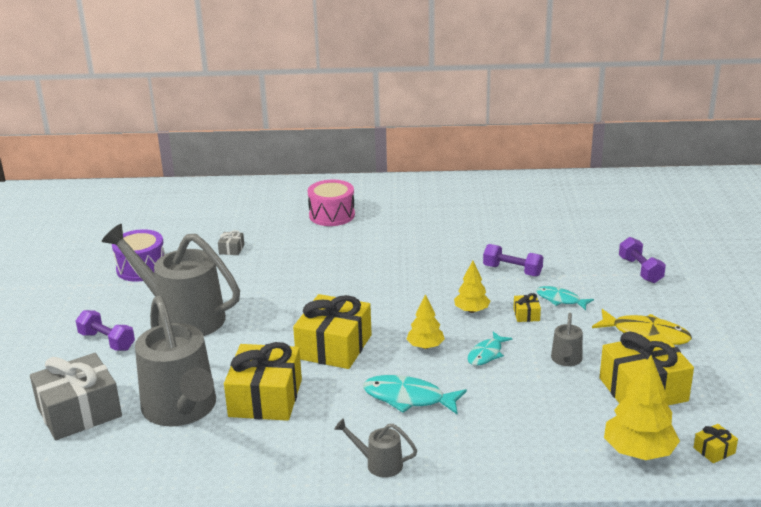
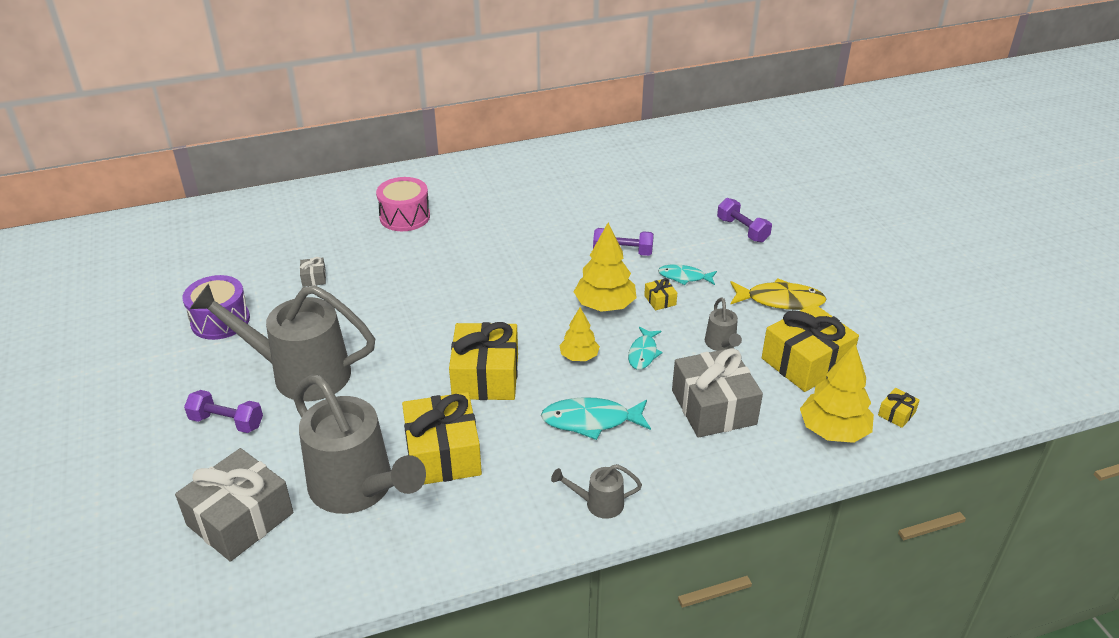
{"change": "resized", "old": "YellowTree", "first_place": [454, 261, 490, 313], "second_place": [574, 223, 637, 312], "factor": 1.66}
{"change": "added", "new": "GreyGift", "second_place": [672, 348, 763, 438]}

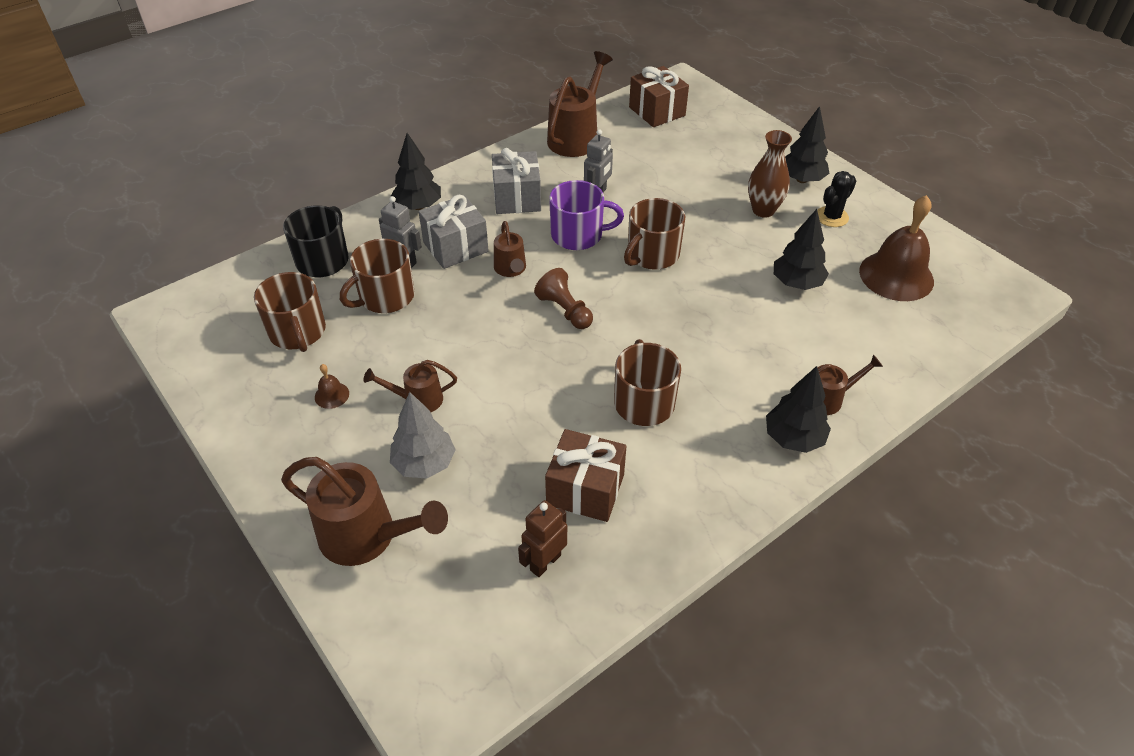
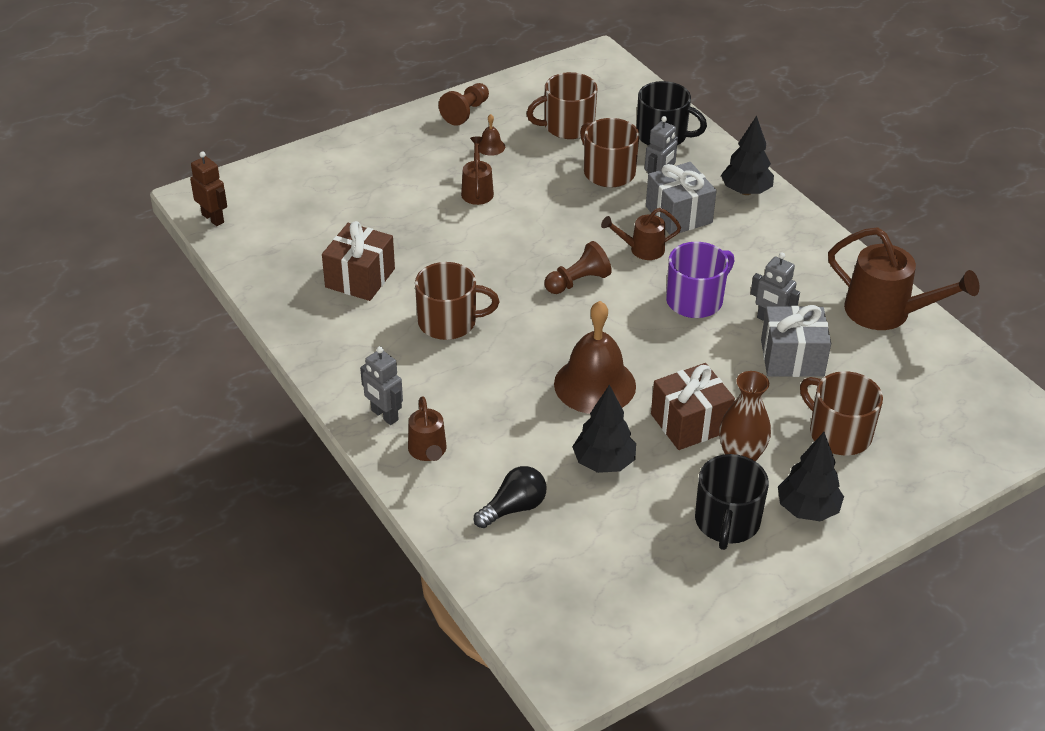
{"change": "removed", "old": "BrownWateringCan", "first_place": [281, 457, 448, 566]}
{"change": "removed", "old": "GreyTree", "first_place": [390, 392, 456, 479]}
{"change": "moved", "old": "GreyGift", "first_place": [492, 148, 541, 214], "second_place": [761, 305, 831, 377]}
{"change": "moved", "old": "BrownRobot", "first_place": [518, 500, 567, 577], "second_place": [190, 151, 227, 226]}
{"change": "turned", "old": "PurpleMug", "first_place": [549, 180, 624, 250], "second_place": [666, 242, 734, 318], "degrees": -135}
{"change": "moved", "old": "BrownMug", "first_place": [624, 198, 685, 270], "second_place": [800, 371, 883, 456]}
{"change": "moved", "old": "BrownGift", "first_place": [629, 66, 689, 127], "second_place": [651, 363, 735, 450]}
{"change": "replaced", "old": "BlackTree", "new": "GreyRobot", "first_place": [766, 366, 831, 453], "second_place": [360, 346, 403, 425]}
{"change": "replaced", "old": "BlackCactus", "new": "BlackMug", "first_place": [817, 171, 856, 227], "second_place": [695, 454, 769, 550]}
{"change": "moved", "old": "BrownBell", "first_place": [859, 195, 934, 301], "second_place": [554, 301, 636, 414]}
{"change": "added", "new": "BrownPawn", "second_place": [439, 83, 489, 126]}
{"change": "added", "new": "BlackLightBulb", "second_place": [474, 466, 546, 528]}

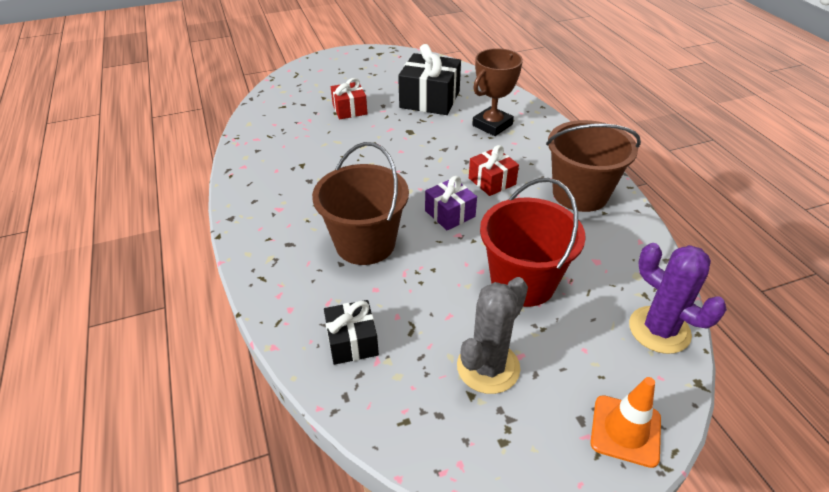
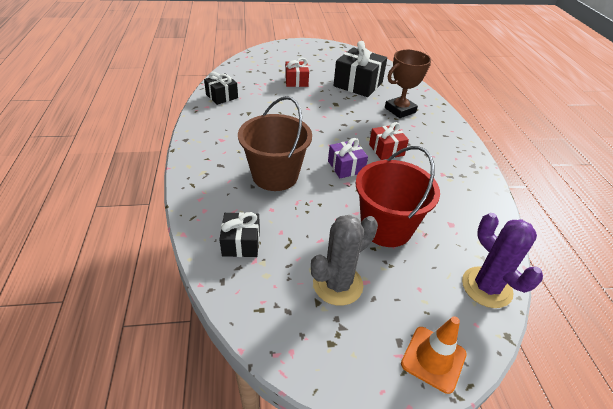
{"change": "removed", "old": "BrownBucket", "first_place": [546, 120, 641, 212]}
{"change": "added", "new": "BlackGift", "second_place": [204, 72, 238, 105]}

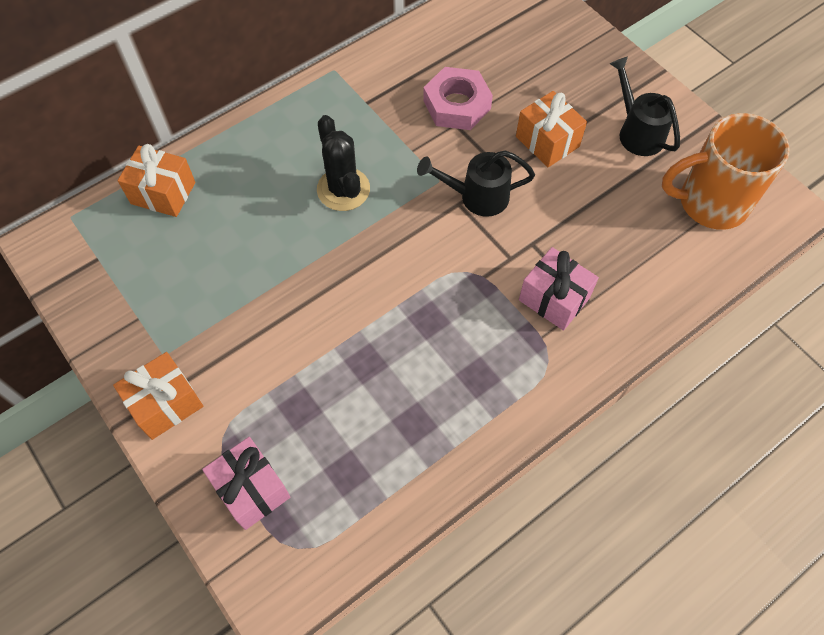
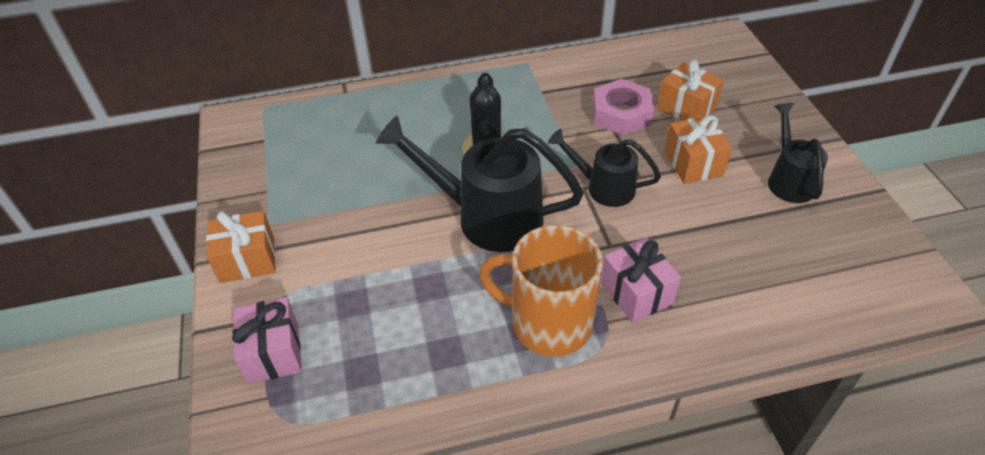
{"change": "moved", "old": "OrangeGift", "first_place": [118, 144, 195, 217], "second_place": [657, 60, 724, 121]}
{"change": "moved", "old": "OrangeMug", "first_place": [662, 113, 790, 230], "second_place": [479, 225, 603, 357]}
{"change": "added", "new": "BlackWateringCan", "second_place": [376, 115, 584, 252]}

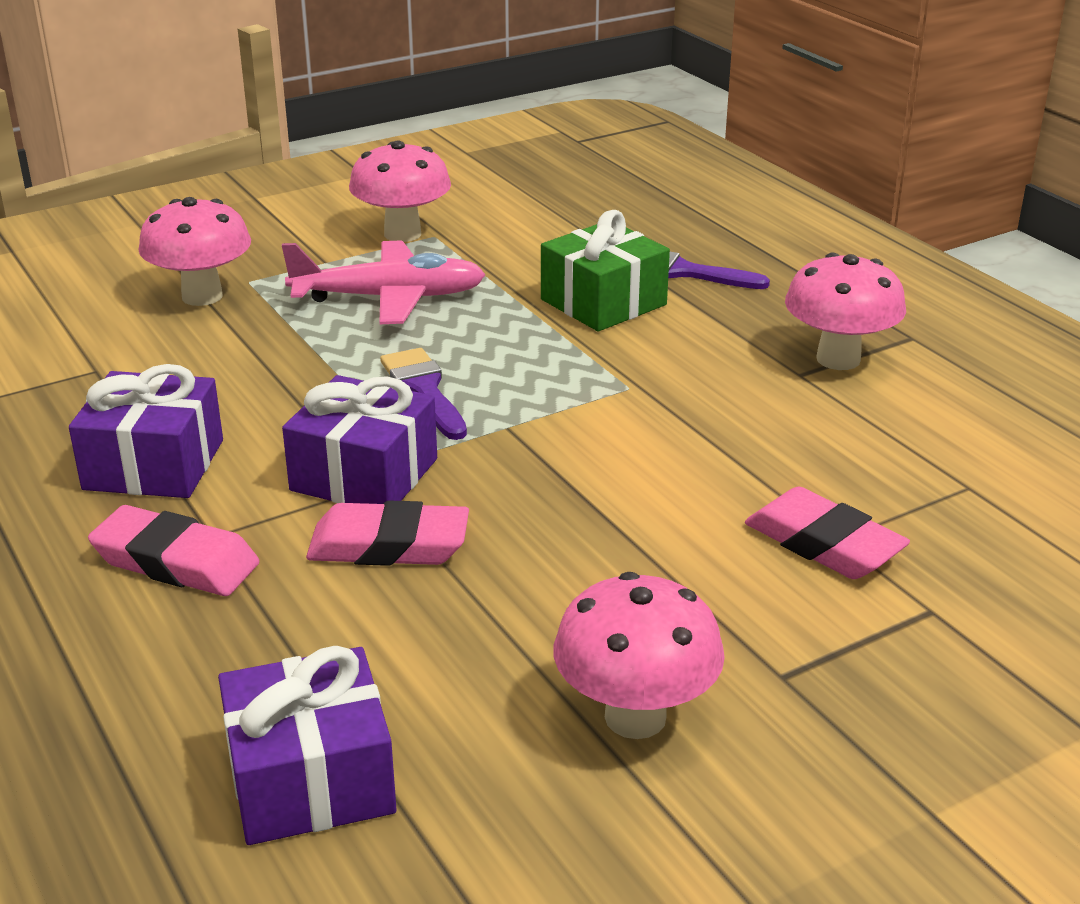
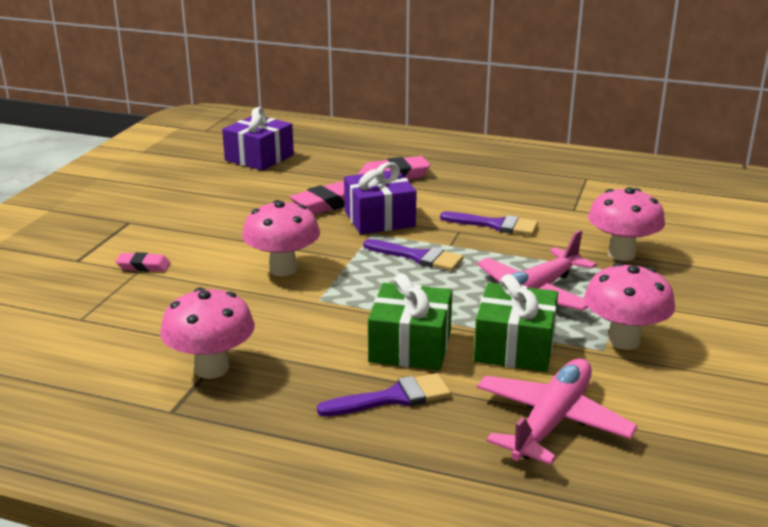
{"change": "removed", "old": "PurpleGift", "first_place": [69, 364, 223, 498]}
{"change": "moved", "old": "PinkMushroom", "first_place": [553, 572, 725, 739], "second_place": [242, 200, 320, 276]}
{"change": "resized", "old": "PinkEraser", "first_place": [745, 487, 910, 579], "second_place": [115, 252, 170, 272], "factor": 0.6}
{"change": "added", "new": "PurpleBrush", "second_place": [440, 211, 538, 235]}
{"change": "added", "new": "GreenGift", "second_place": [474, 274, 558, 372]}
{"change": "added", "new": "PinkPlane", "second_place": [476, 358, 638, 465]}

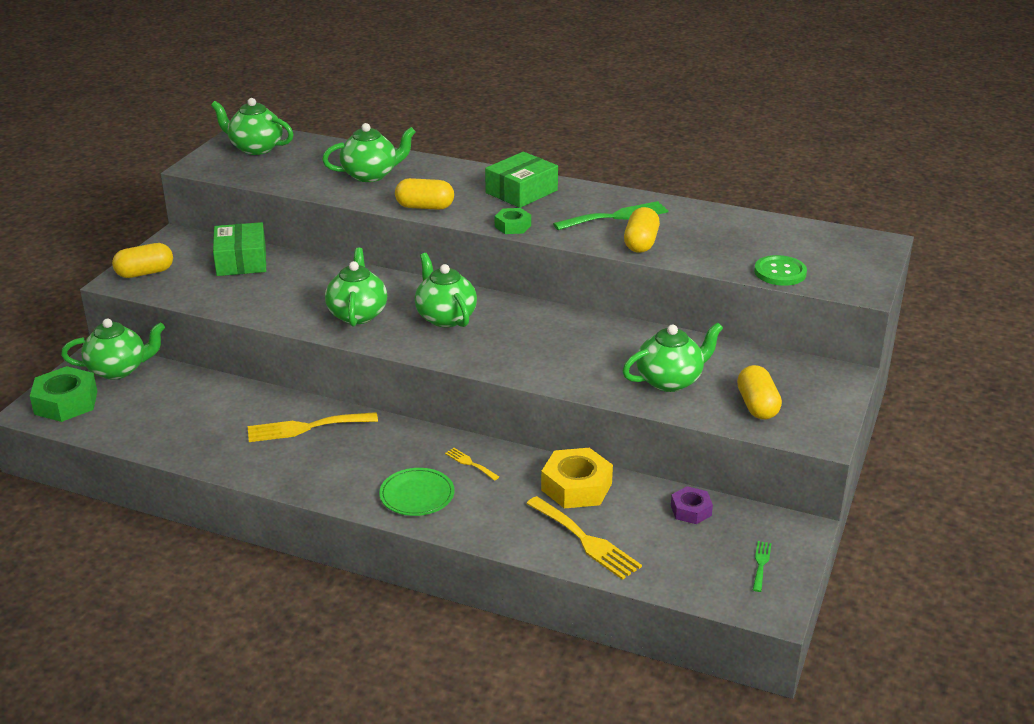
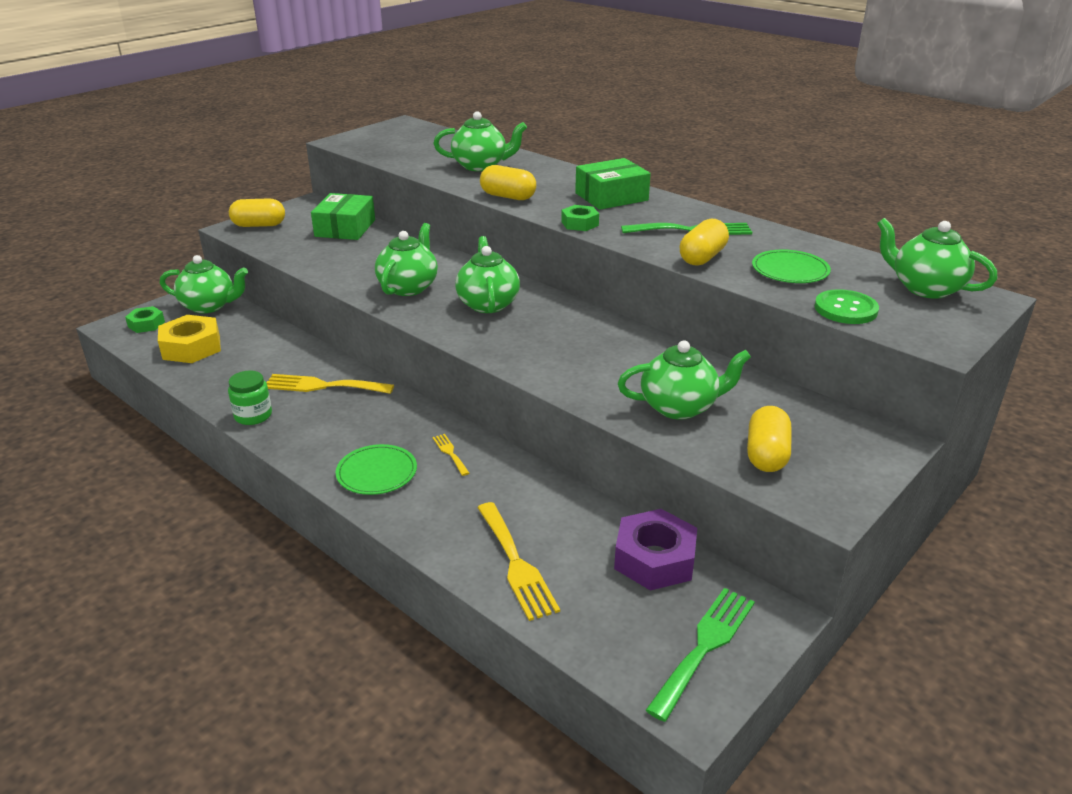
{"change": "resized", "old": "GreenNut", "first_place": [30, 366, 97, 422], "second_place": [125, 306, 165, 333], "factor": 0.58}
{"change": "moved", "old": "GreenTeapot", "first_place": [211, 98, 294, 155], "second_place": [877, 218, 997, 299]}
{"change": "moved", "old": "YellowNut", "first_place": [541, 448, 613, 508], "second_place": [158, 315, 221, 363]}
{"change": "resized", "old": "PurpleNut", "first_place": [671, 486, 713, 524], "second_place": [614, 509, 697, 591], "factor": 1.74}
{"change": "resized", "old": "GreenFork", "first_place": [753, 541, 772, 592], "second_place": [646, 588, 755, 722], "factor": 1.99}
{"change": "added", "new": "GreenJar", "second_place": [228, 370, 272, 425]}
{"change": "added", "new": "GreenPlate", "second_place": [752, 250, 831, 283]}

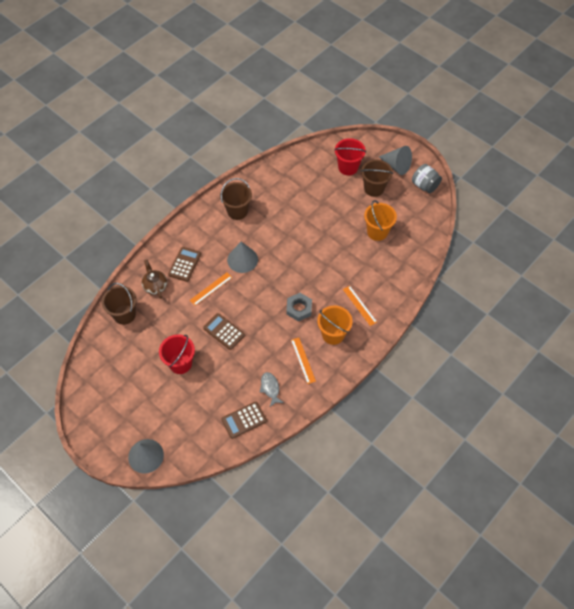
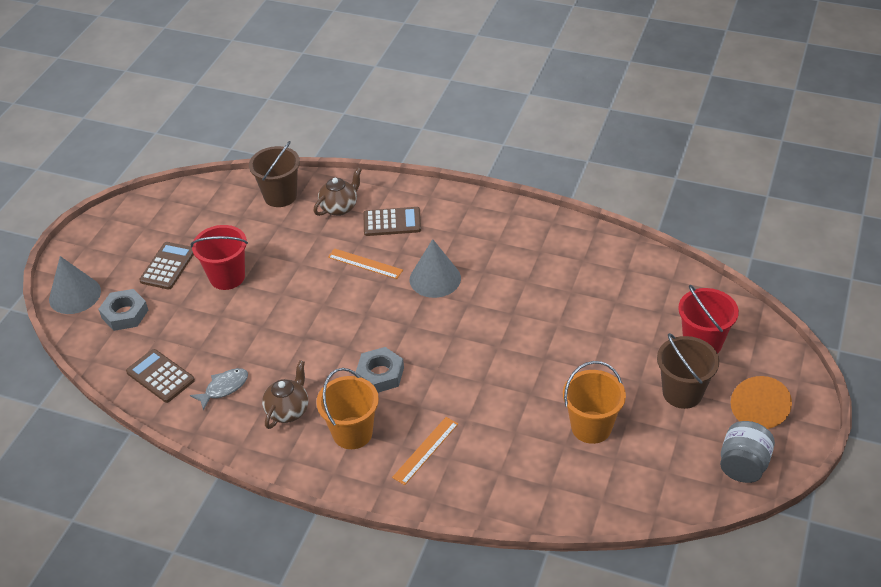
{"change": "moved", "old": "BrownCalculator", "first_place": [203, 313, 245, 350], "second_place": [139, 242, 194, 289]}
{"change": "removed", "old": "BrownBucket", "first_place": [220, 178, 252, 220]}
{"change": "replaced", "old": "OrangeRuler", "new": "BrownTeapot", "first_place": [291, 338, 316, 384], "second_place": [262, 360, 308, 429]}
{"change": "recoloured", "old": "GreyCone", "new": "OrangeCone", "first_place": [379, 146, 412, 175], "second_place": [731, 376, 792, 429]}
{"change": "added", "new": "GreyNut", "second_place": [98, 289, 148, 331]}

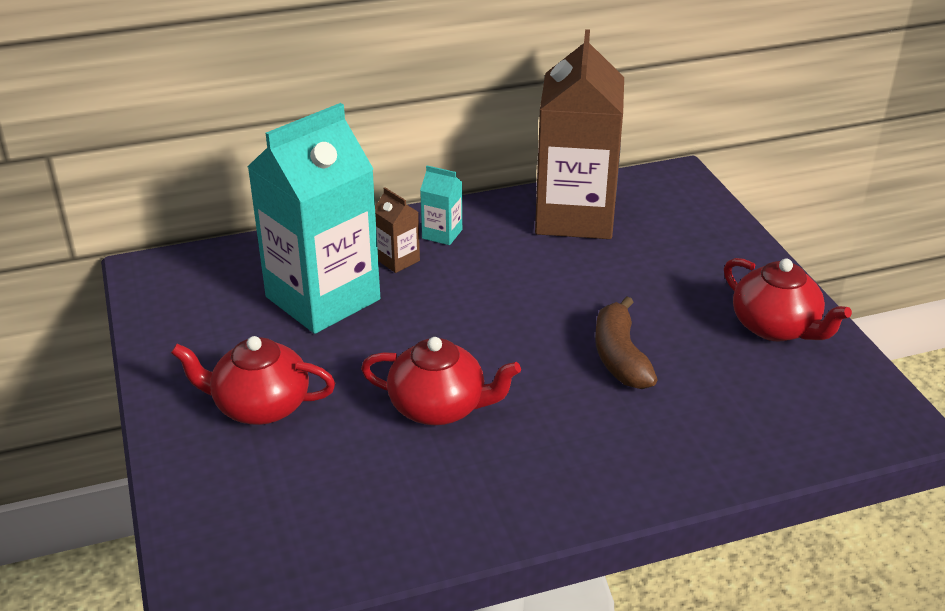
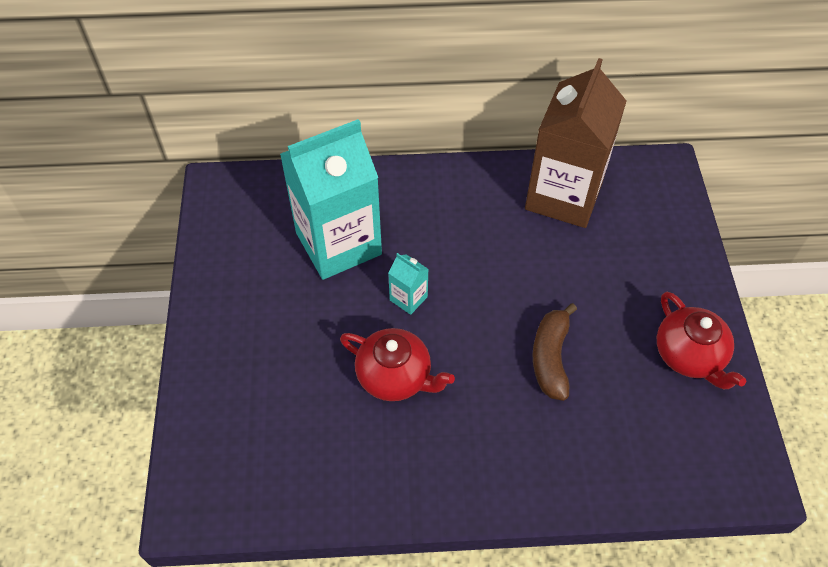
{"change": "removed", "old": "RedTeapot", "first_place": [171, 336, 335, 425]}
{"change": "removed", "old": "BrownCarton", "first_place": [375, 187, 420, 273]}
{"change": "moved", "old": "TurquoiseCarton", "first_place": [420, 166, 462, 245], "second_place": [388, 253, 428, 315]}

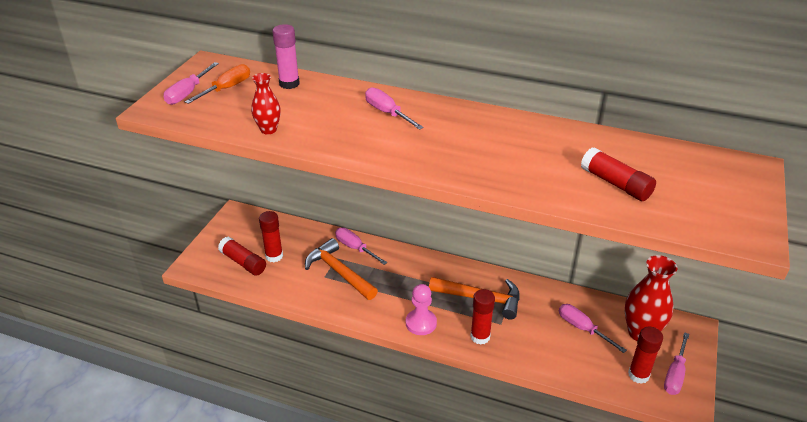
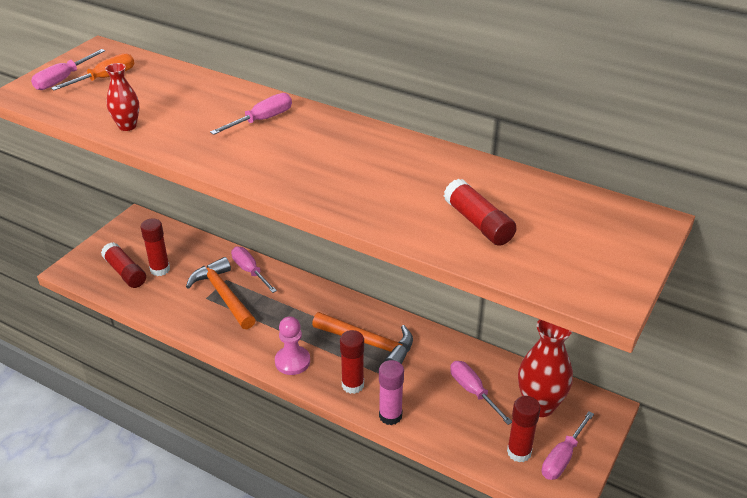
{"change": "moved", "old": "PinkGlueStick", "first_place": [272, 24, 300, 89], "second_place": [379, 360, 404, 425]}
{"change": "turned", "old": "PinkScrewdriver", "first_place": [365, 87, 424, 130], "second_place": [210, 93, 292, 135], "degrees": 75}

